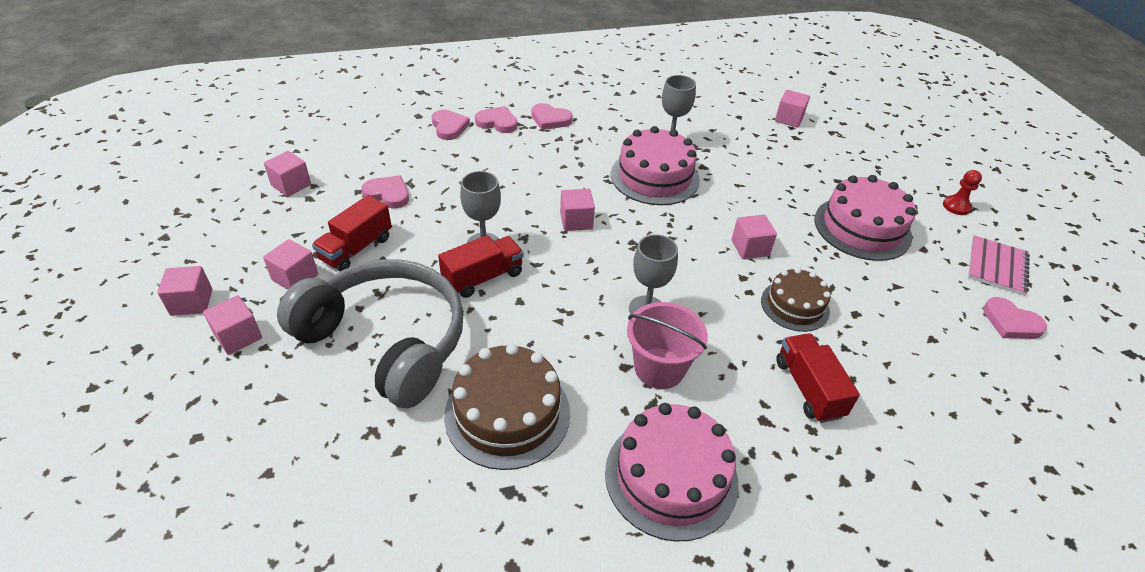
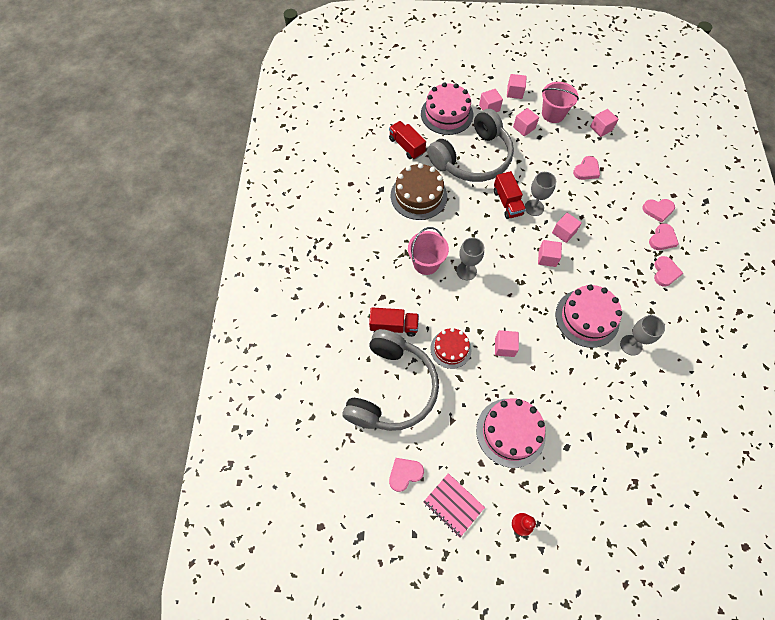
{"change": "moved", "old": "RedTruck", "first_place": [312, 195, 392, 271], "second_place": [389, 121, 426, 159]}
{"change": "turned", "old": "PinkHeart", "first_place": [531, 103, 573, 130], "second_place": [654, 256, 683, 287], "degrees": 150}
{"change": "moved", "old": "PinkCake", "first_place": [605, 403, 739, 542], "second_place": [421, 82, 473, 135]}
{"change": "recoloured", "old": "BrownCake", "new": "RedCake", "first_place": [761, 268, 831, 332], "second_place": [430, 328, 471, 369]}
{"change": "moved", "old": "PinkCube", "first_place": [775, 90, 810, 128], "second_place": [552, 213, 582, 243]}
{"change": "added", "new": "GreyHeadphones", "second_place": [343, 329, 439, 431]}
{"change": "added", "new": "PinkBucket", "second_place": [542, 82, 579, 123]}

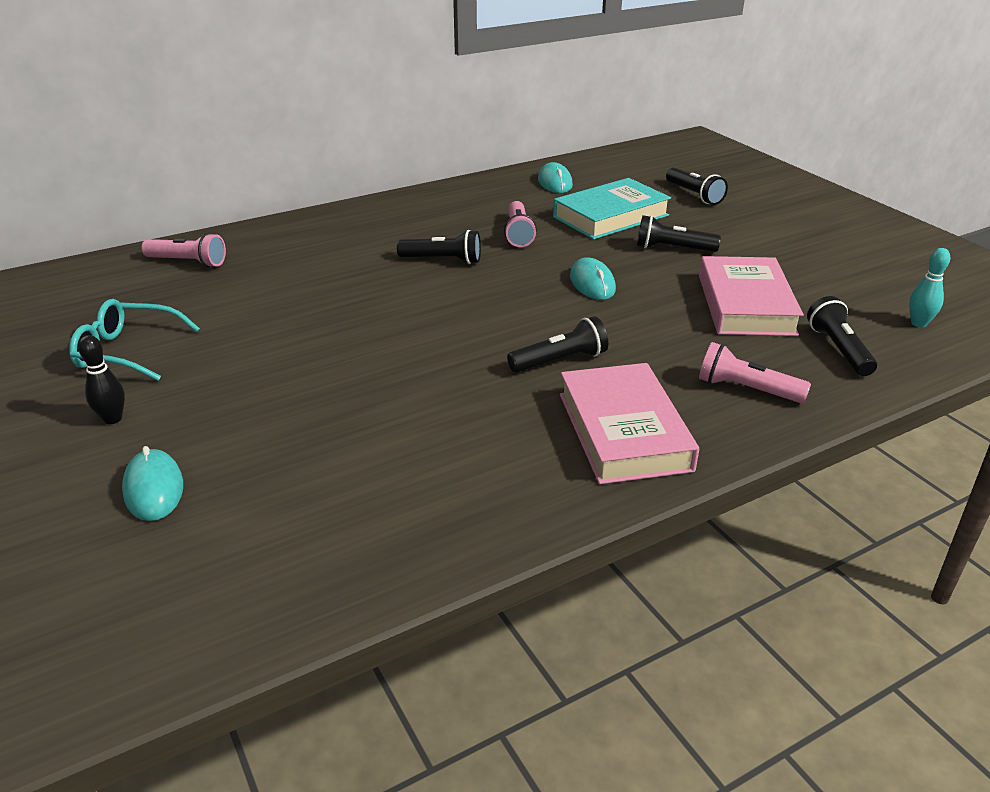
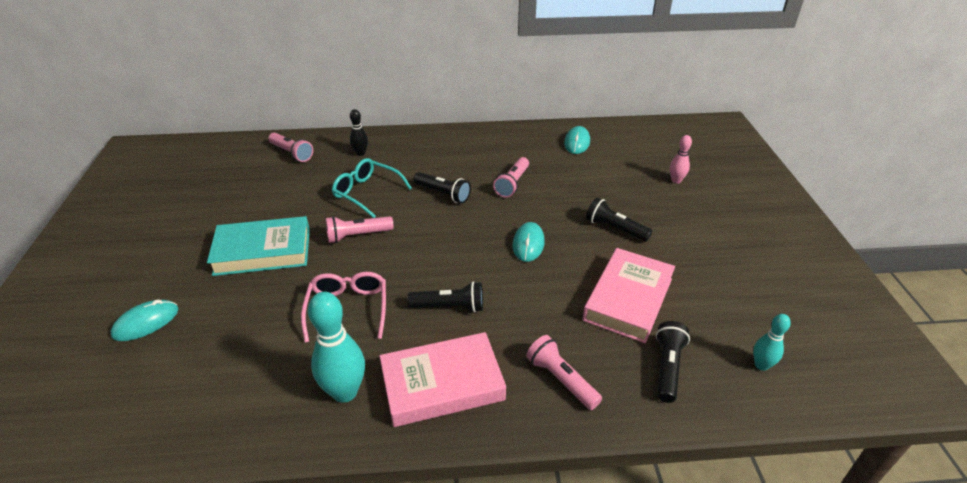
{"change": "moved", "old": "TurquoiseGlasses", "first_place": [69, 299, 200, 381], "second_place": [332, 158, 412, 218]}
{"change": "moved", "old": "BlackBowlingPin", "first_place": [78, 335, 125, 424], "second_place": [350, 109, 368, 156]}
{"change": "turned", "old": "TurquoiseMouse", "first_place": [122, 446, 183, 521], "second_place": [111, 300, 179, 341], "degrees": 45}
{"change": "moved", "old": "TurquoiseBook", "first_place": [553, 178, 671, 240], "second_place": [207, 216, 310, 276]}
{"change": "turned", "old": "PinkBook", "first_place": [560, 363, 699, 484], "second_place": [379, 332, 506, 427], "degrees": 60}
{"change": "replaced", "old": "BlackFlashlight", "new": "PinkBowlingPin", "first_place": [666, 168, 728, 205], "second_place": [670, 135, 692, 184]}
{"change": "added", "new": "PinkGlasses", "second_place": [301, 272, 386, 343]}
{"change": "added", "new": "TurquoiseBowlingPin", "second_place": [308, 292, 365, 403]}
{"change": "added", "new": "PinkFlashlight", "second_place": [326, 216, 394, 243]}

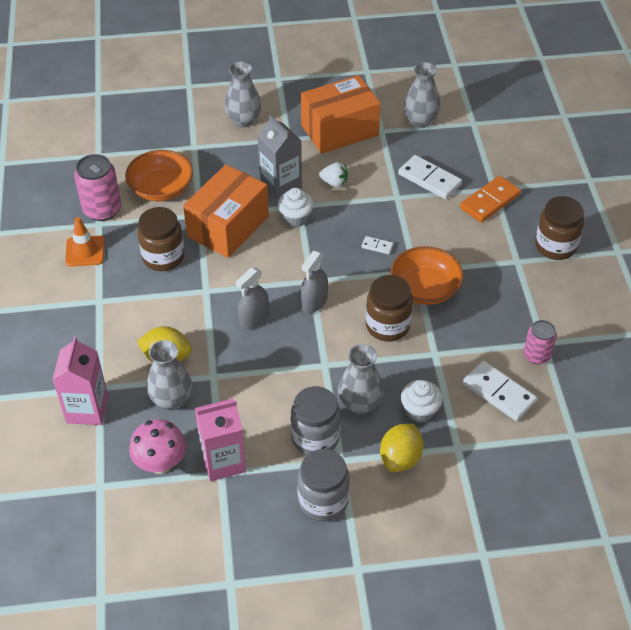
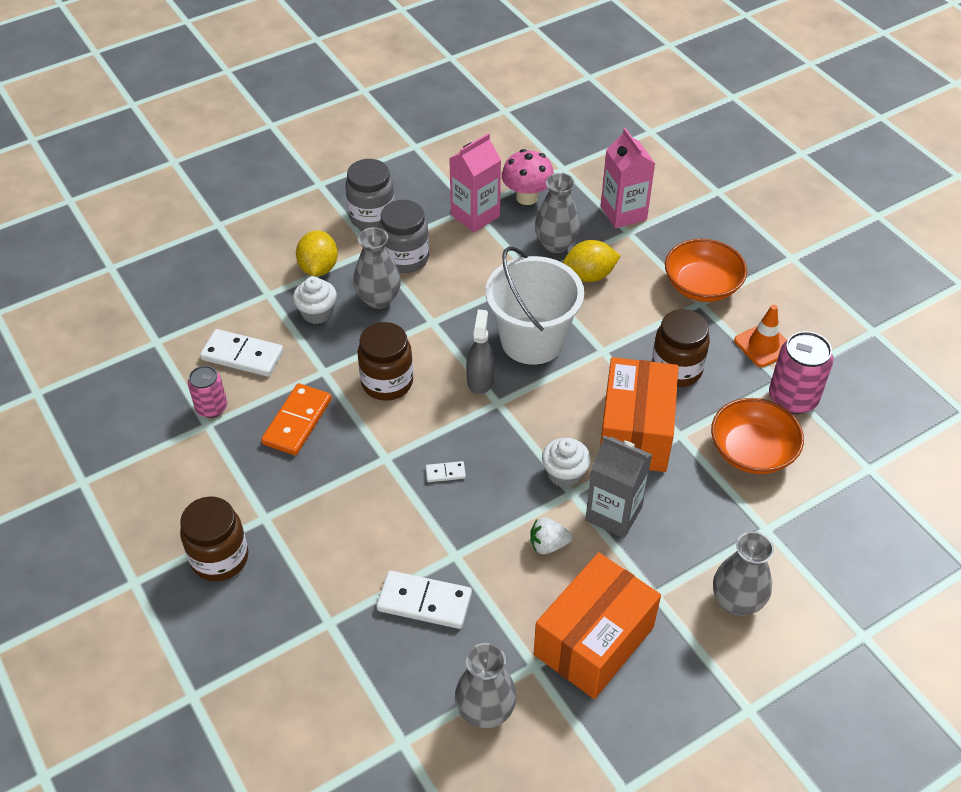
{"change": "replaced", "old": "GreySprayBottle", "new": "WhiteBucket", "first_place": [236, 268, 269, 329], "second_place": [486, 246, 584, 365]}
{"change": "moved", "old": "OrangeBowl", "first_place": [390, 246, 464, 305], "second_place": [665, 239, 747, 302]}
{"change": "moved", "old": "OrangeDomino", "first_place": [460, 176, 521, 223], "second_place": [261, 383, 332, 455]}

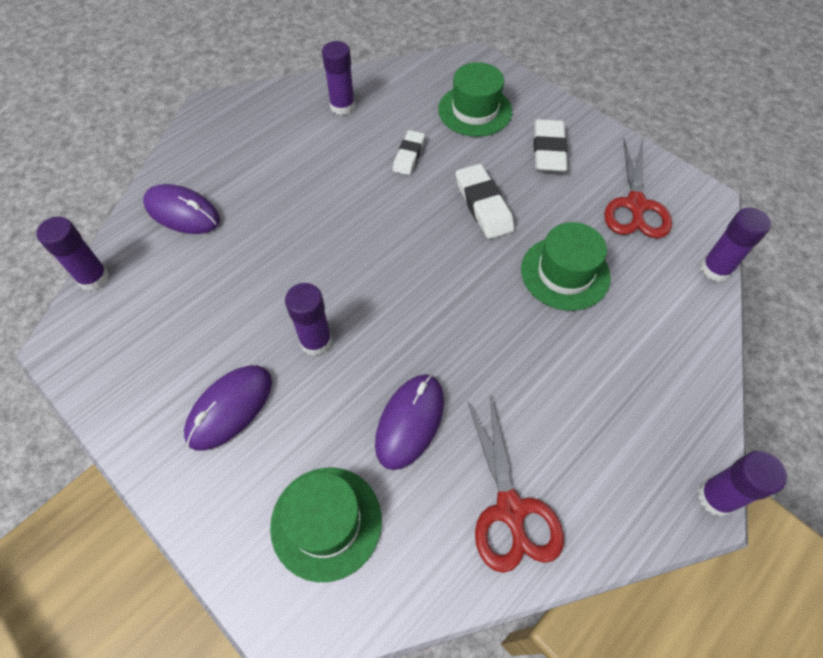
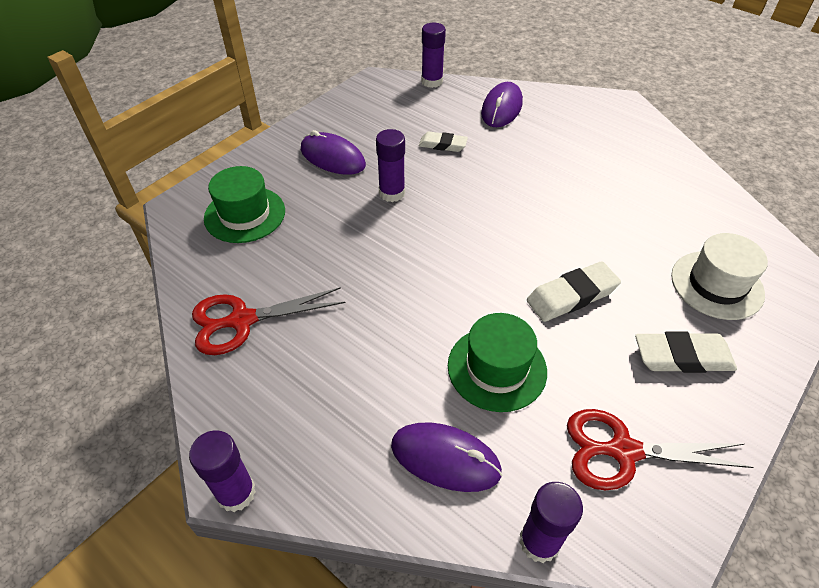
{"change": "removed", "old": "PurpleGlueStick", "first_place": [322, 41, 355, 115]}
{"change": "moved", "old": "PurpleMouse", "first_place": [375, 374, 444, 470], "second_place": [391, 422, 502, 492]}
{"change": "moved", "old": "WhiteEraser", "first_place": [393, 130, 425, 175], "second_place": [419, 132, 468, 152]}
{"change": "recoloured", "old": "GreenHat", "new": "WhiteHat", "first_place": [438, 62, 512, 137], "second_place": [671, 233, 768, 320]}

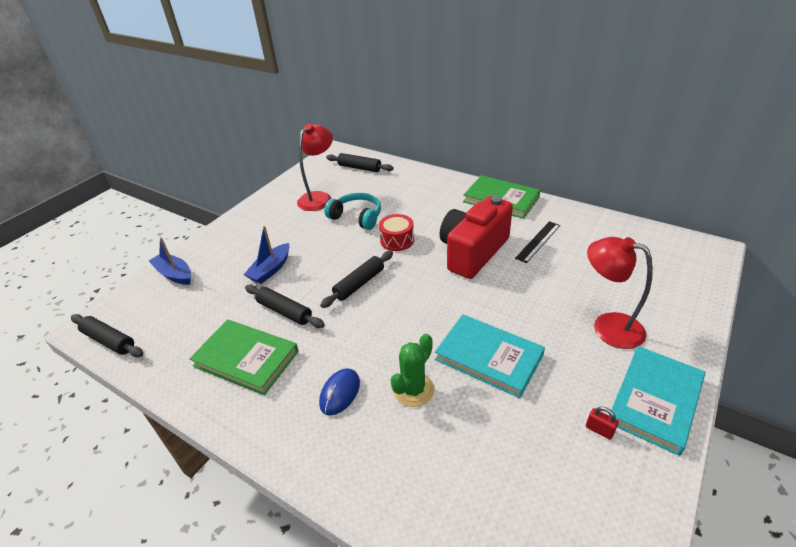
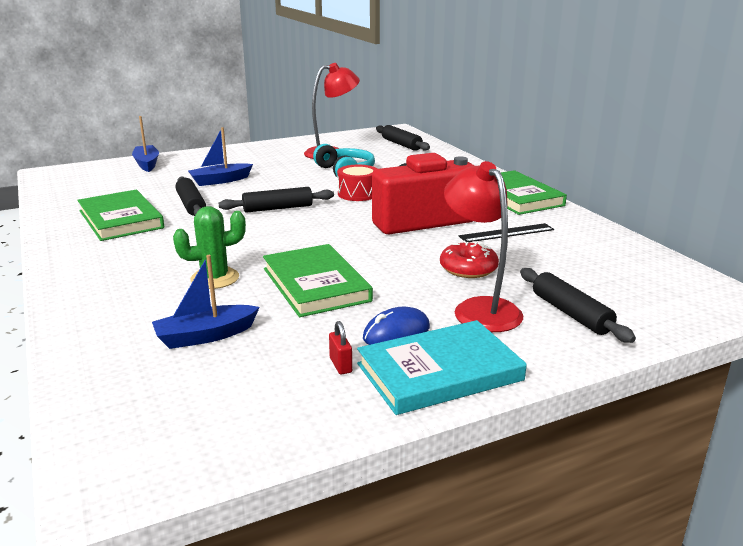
{"change": "moved", "old": "BlackRollingPin", "first_place": [71, 314, 143, 357], "second_place": [520, 268, 636, 343]}
{"change": "moved", "old": "BlueMouse", "first_place": [319, 368, 360, 415], "second_place": [363, 307, 430, 345]}
{"change": "recoloured", "old": "TurquoiseBook", "new": "GreenBook", "first_place": [435, 314, 545, 398], "second_place": [263, 244, 373, 317]}
{"change": "added", "new": "BlueBoat", "second_place": [152, 255, 260, 349]}
{"change": "added", "new": "RedDonut", "second_place": [440, 241, 499, 278]}

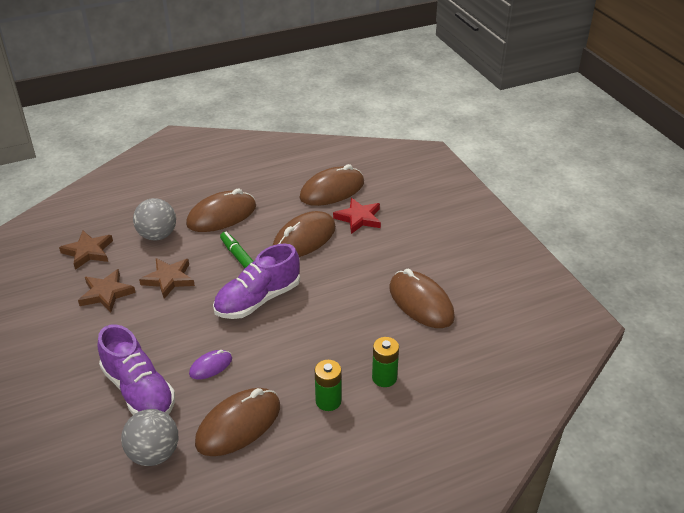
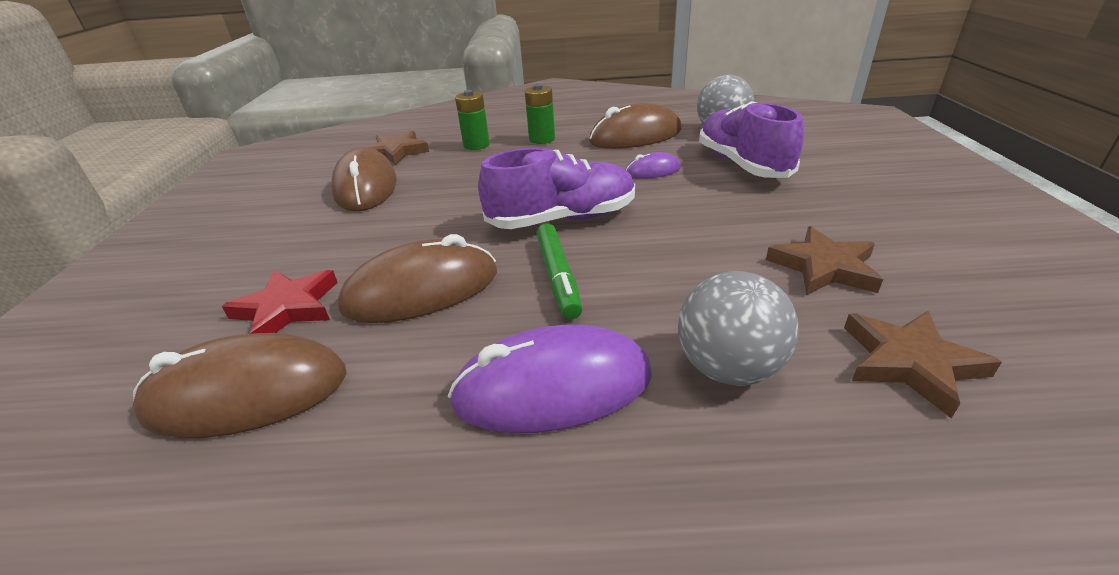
{"change": "moved", "old": "BrownStar", "first_place": [139, 258, 195, 299], "second_place": [367, 131, 429, 165]}
{"change": "recoloured", "old": "BrownMouse", "new": "PurpleMouse", "first_place": [186, 188, 256, 232], "second_place": [448, 324, 652, 433]}

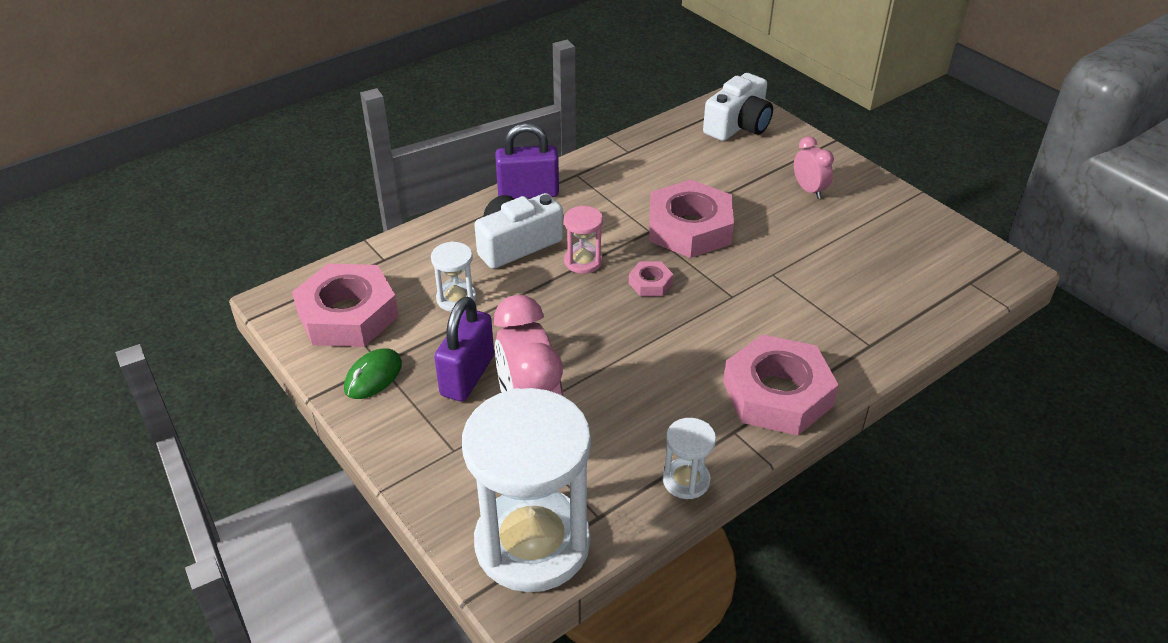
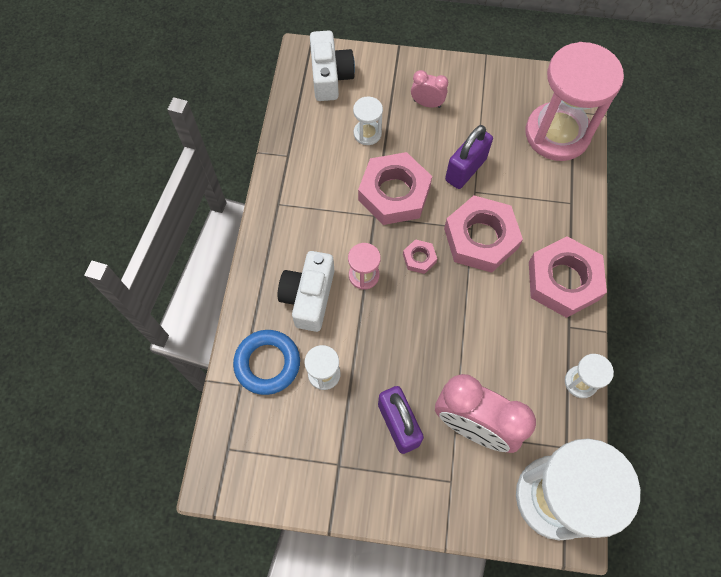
{"change": "moved", "old": "PinkNut", "first_place": [292, 264, 399, 347], "second_place": [444, 196, 523, 273]}
{"change": "removed", "old": "GreenMouse", "first_place": [344, 348, 402, 399]}
{"change": "moved", "old": "PurplePadlock", "first_place": [495, 123, 559, 199], "second_place": [445, 125, 493, 189]}
{"change": "added", "new": "BlueRing", "second_place": [233, 330, 300, 395]}
{"change": "added", "new": "WhiteHourglass", "second_place": [353, 96, 383, 145]}
{"change": "added", "new": "PinkHourglass", "second_place": [526, 42, 624, 161]}

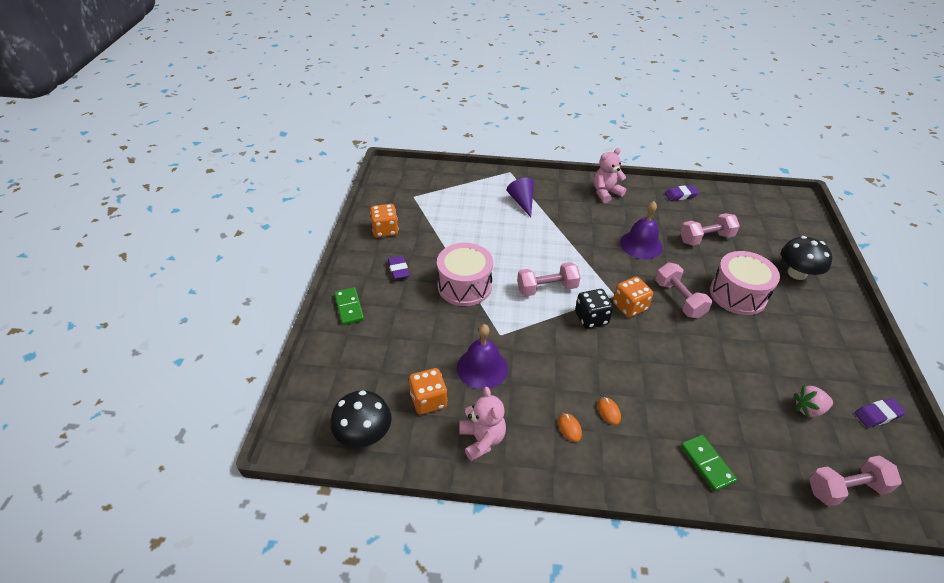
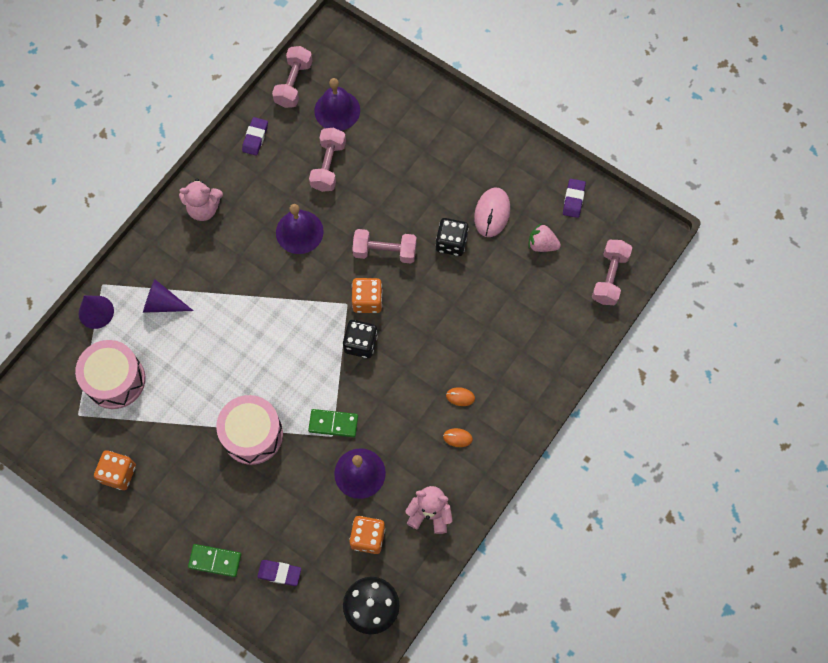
{"change": "moved", "old": "PurpleEraser", "first_place": [388, 256, 410, 280], "second_place": [257, 560, 301, 586]}
{"change": "moved", "old": "PinkDumbbell", "first_place": [517, 262, 581, 296], "second_place": [272, 46, 313, 108]}
{"change": "turned", "old": "PinkTeddyBear", "first_place": [594, 148, 626, 203], "second_place": [179, 178, 223, 221], "degrees": -90}
{"change": "moved", "old": "GreenDomino", "first_place": [681, 435, 737, 492], "second_place": [308, 409, 358, 437]}
{"change": "moved", "old": "PinkDrum", "first_place": [710, 251, 780, 315], "second_place": [75, 340, 145, 409]}
{"change": "removed", "old": "BlackMushroom", "first_place": [781, 236, 832, 280]}
{"change": "turned", "old": "PinkStrawberry", "first_place": [794, 385, 833, 418], "second_place": [528, 223, 561, 252], "degrees": 90}
{"change": "added", "new": "PurpleCone", "second_place": [79, 296, 114, 329]}
{"change": "added", "new": "PurpleBell", "second_place": [314, 78, 360, 131]}
{"change": "added", "new": "BlackDice", "second_place": [435, 218, 469, 256]}
{"change": "added", "new": "PinkMouse", "second_place": [474, 188, 510, 237]}

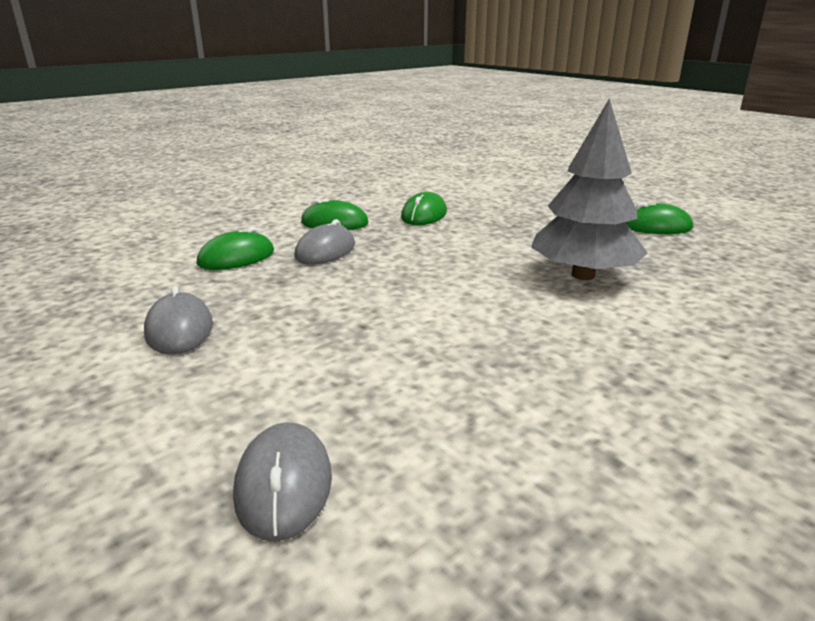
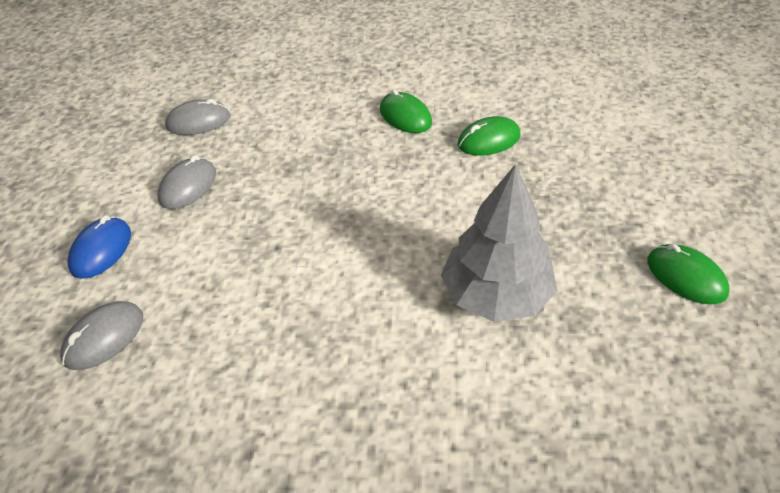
{"change": "removed", "old": "GreenMouse", "first_place": [197, 227, 274, 270]}
{"change": "moved", "old": "GreyMouse", "first_place": [295, 219, 355, 265], "second_place": [165, 99, 230, 135]}
{"change": "added", "new": "BlueMouse", "second_place": [67, 215, 131, 279]}

